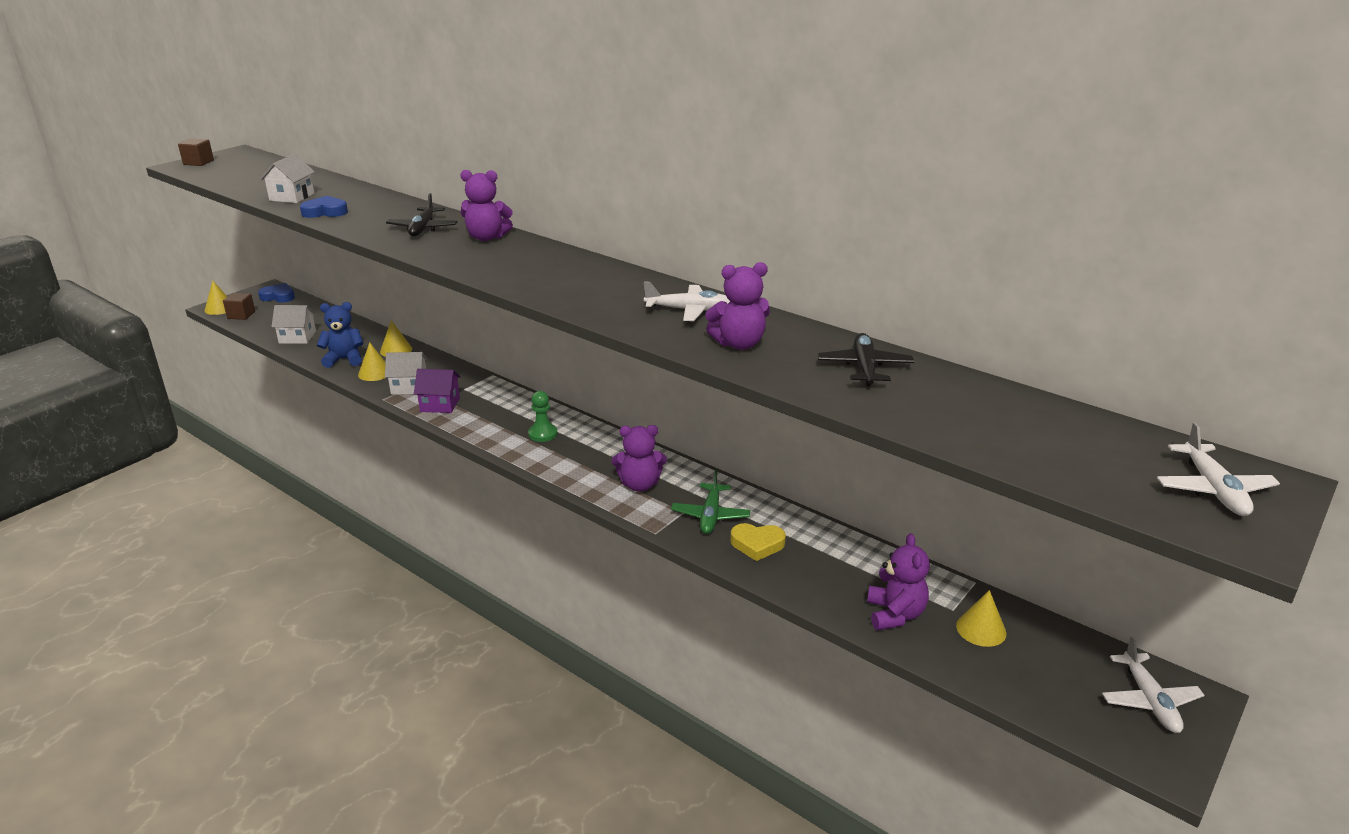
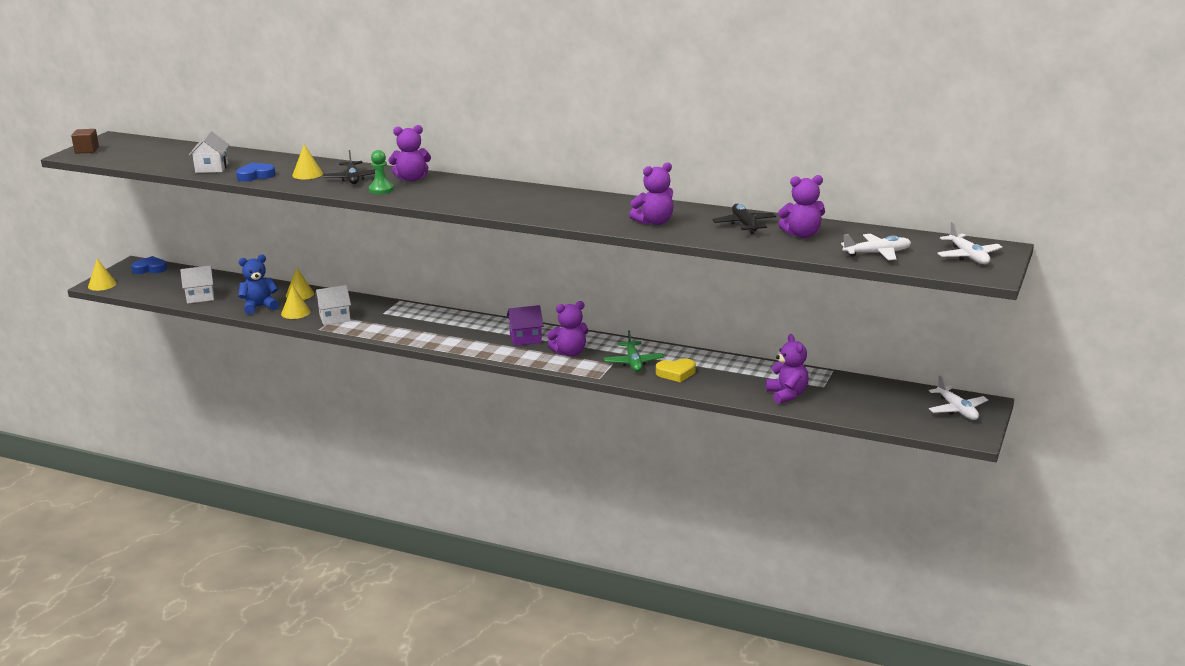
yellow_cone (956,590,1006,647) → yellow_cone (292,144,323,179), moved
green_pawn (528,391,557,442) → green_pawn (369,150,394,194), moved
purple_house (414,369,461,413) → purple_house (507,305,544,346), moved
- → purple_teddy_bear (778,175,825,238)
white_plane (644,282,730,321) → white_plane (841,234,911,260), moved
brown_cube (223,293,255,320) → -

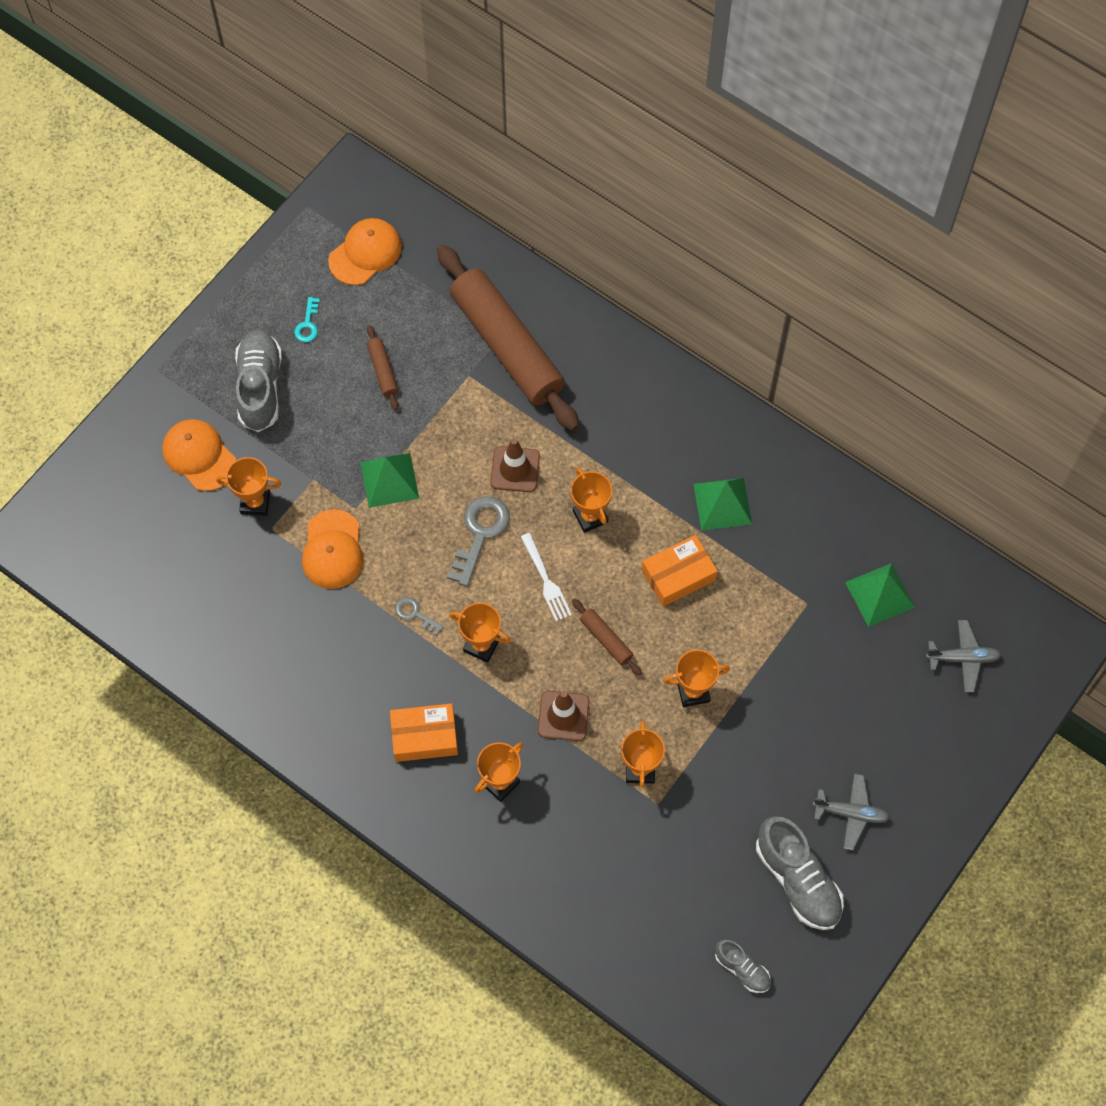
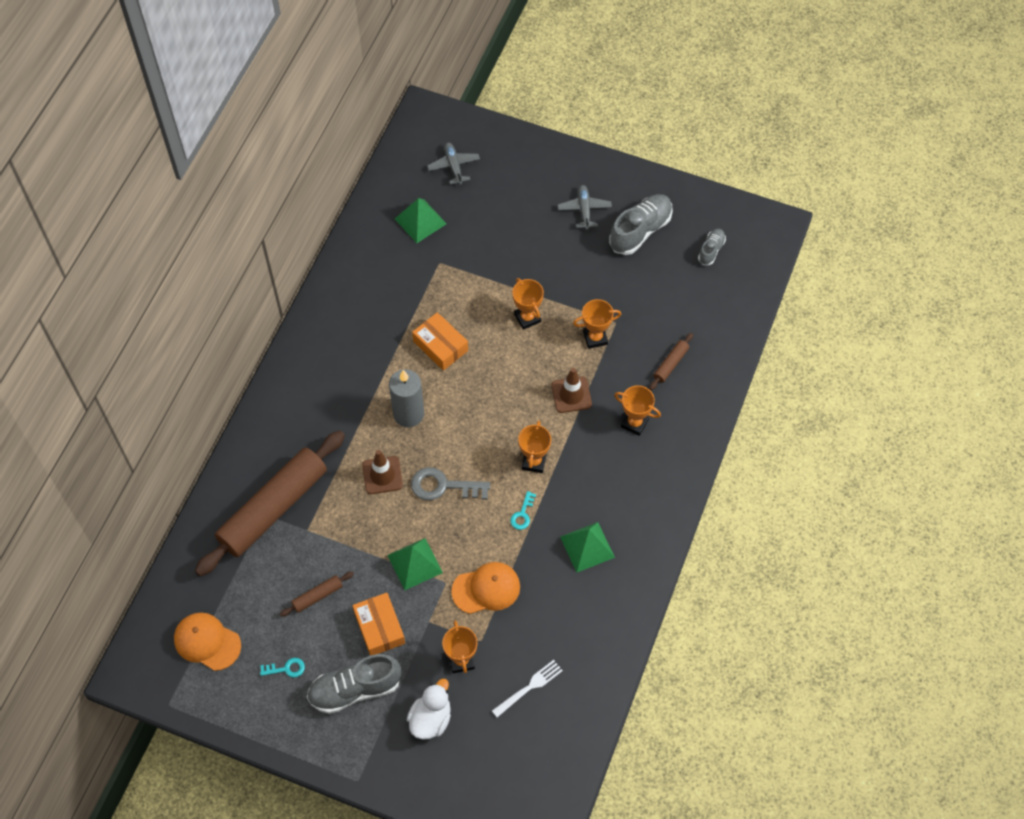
orange_box (390,703,458,762) → orange_box (352,593,405,655), moved
orange_trophy (571,468,612,533) → grey_candle (389,369,424,427)
orange_cap (163,419,236,491) → white_duck (407,678,451,740)
white_fork (521,533,572,621) → white_fork (492,660,563,717), moved
grey_key (395,597,444,636) → turquoise_key (510,491,536,530)
green_pyramid (693,478,752,531) → green_pyramid (560,522,615,573), moved
brown_rolling_pin (572,599,642,676) → brown_rolling_pin (649,333,693,390), moved

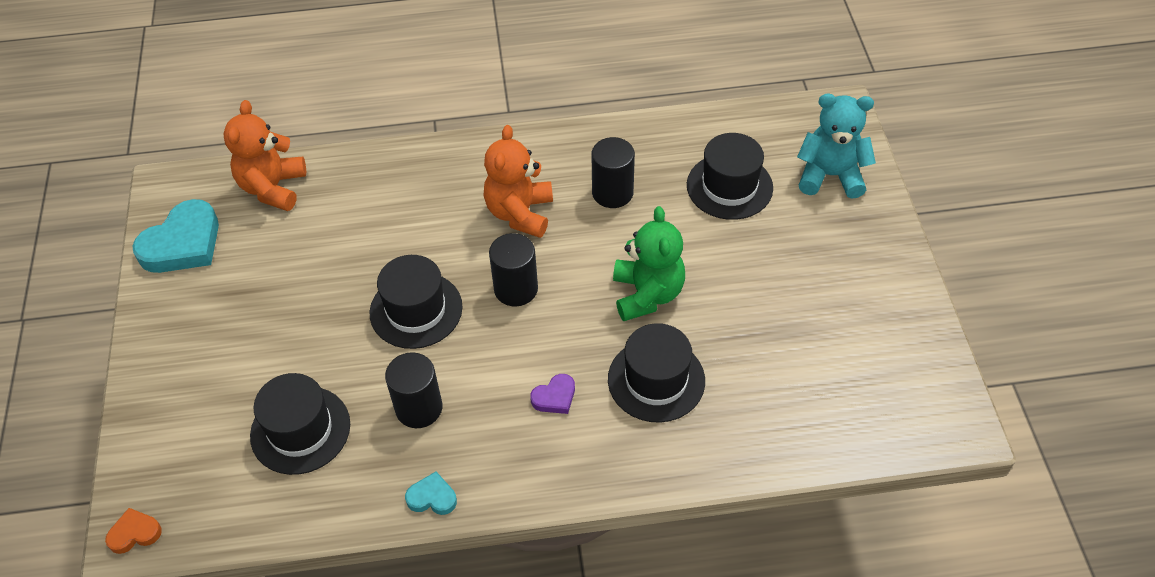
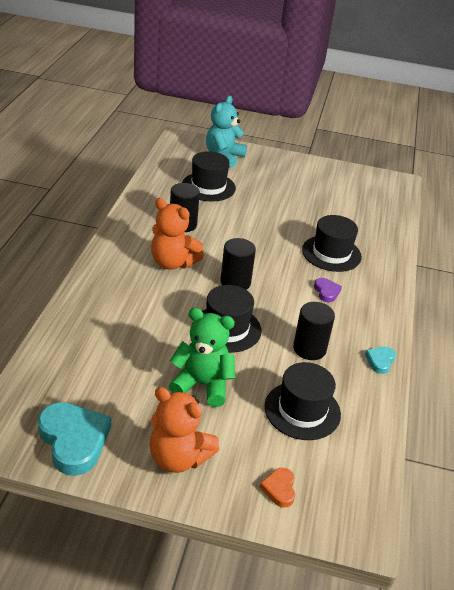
orange_teddy_bear (223,100,306,211) → orange_teddy_bear (149,387,219,473), moved
green_teddy_bear (613,206,685,321) → green_teddy_bear (169,308,235,407), moved
orange_heart (105,508,162,554) → orange_heart (260,468,295,508), moved

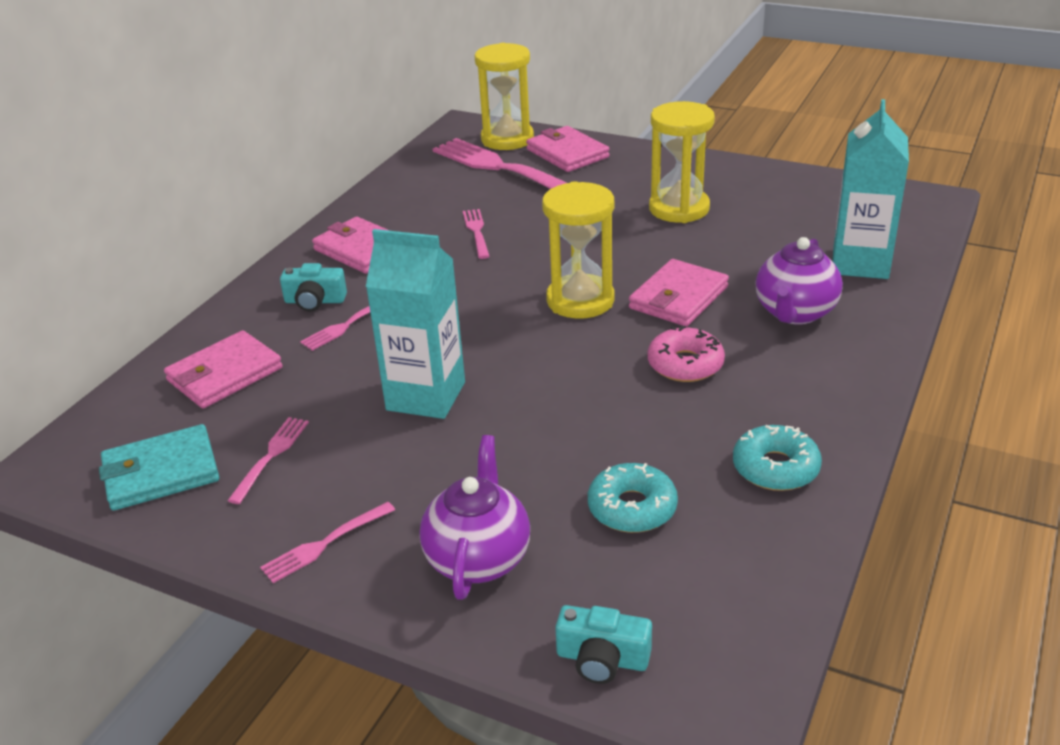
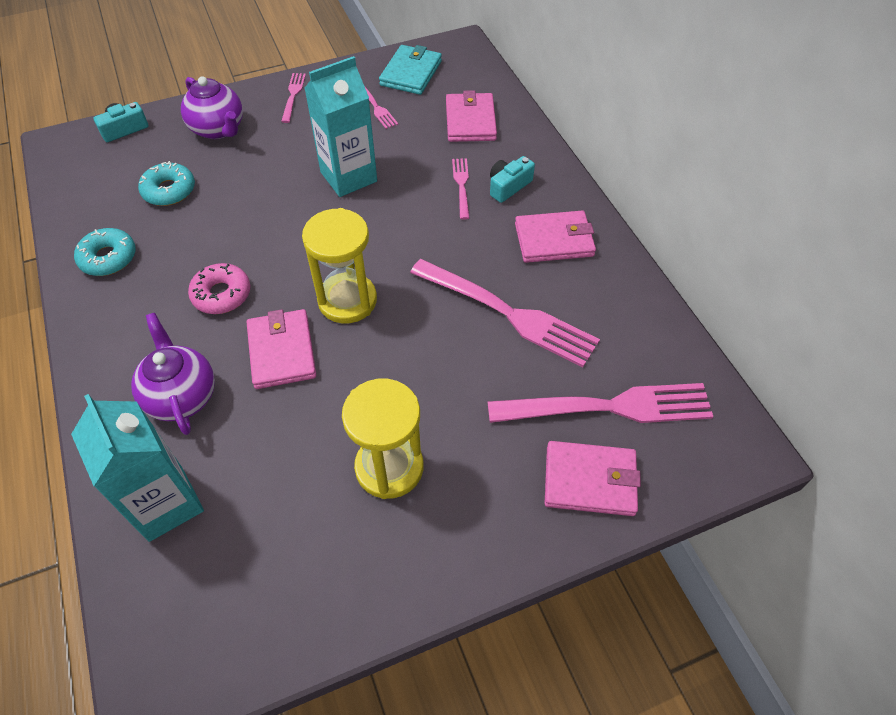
pink_fork (463,209,490,259) → pink_fork (410,259,600,367), x2.10
yellow_hourglass (474,43,534,150) → -

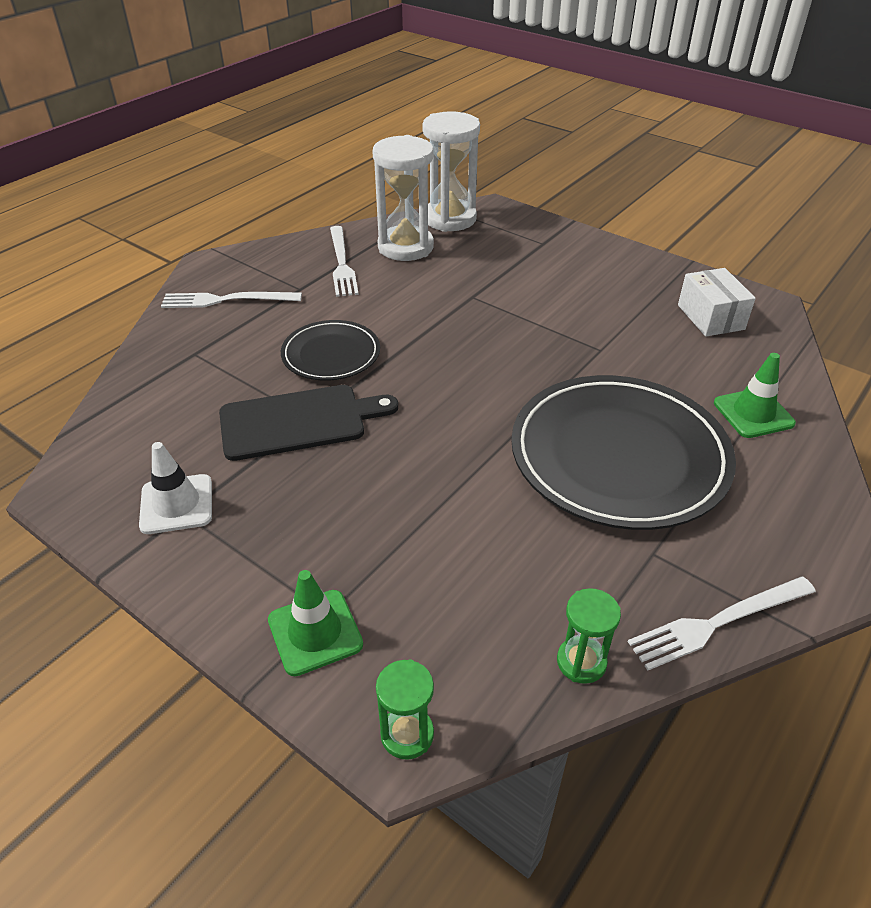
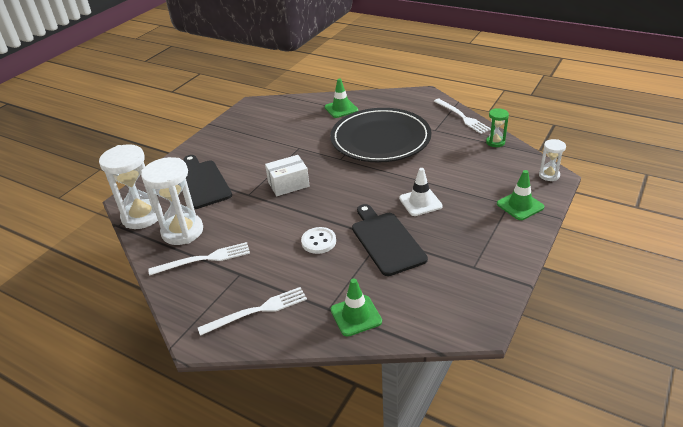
- → black_cutting_board (184,155,232,209)
white_fork (161,292,302,308) → white_fork (198,287,307,336), 105 degrees counterclockwise
white_box (678,268,756,336) → white_box (265,155,310,196), moved
black_plate (281,320,380,381) → white_button (301,227,336,254)
- → green_traffic_cone (331,278,382,337)
white_traffic_cone (139,442,212,534) → white_traffic_cone (399,168,443,216), moved
green_hourglass (376,659,434,760) → white_hourglass (539,139,566,181)

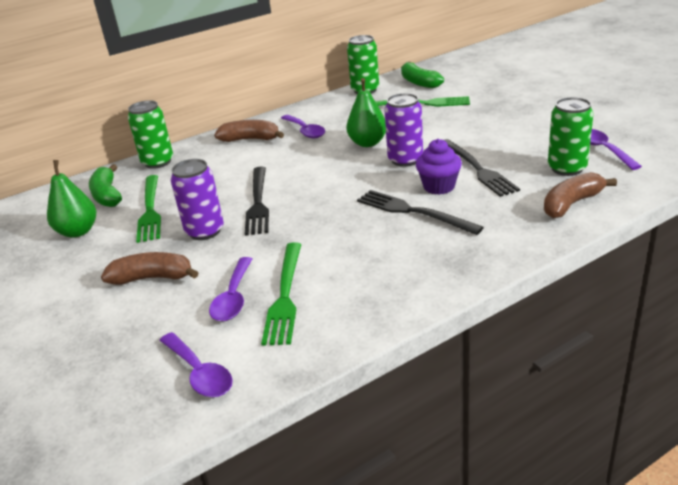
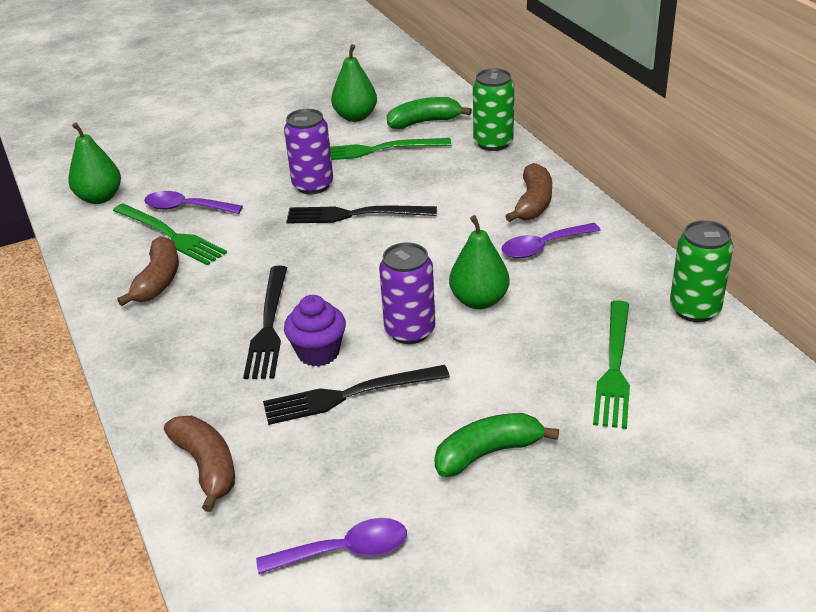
purple_spoon (159,332,233,397) → green_pear (68,122,121,204)
green_fork (261,242,301,346) → green_fork (113,203,227,265), 150 degrees counterclockwise
brown_banana (101,252,199,285) → brown_banana (117,236,179,306), moved
black_fork (357,190,484,235) → black_fork (243,266,287,379), 135 degrees clockwise
green_banana (401,62,444,88) → green_banana (434,413,559,477), moved
green_can (548,97,594,176) → -

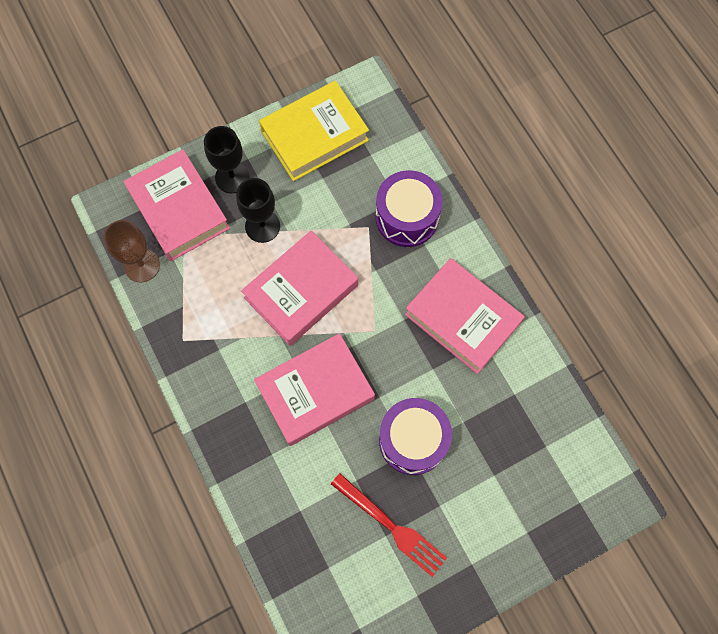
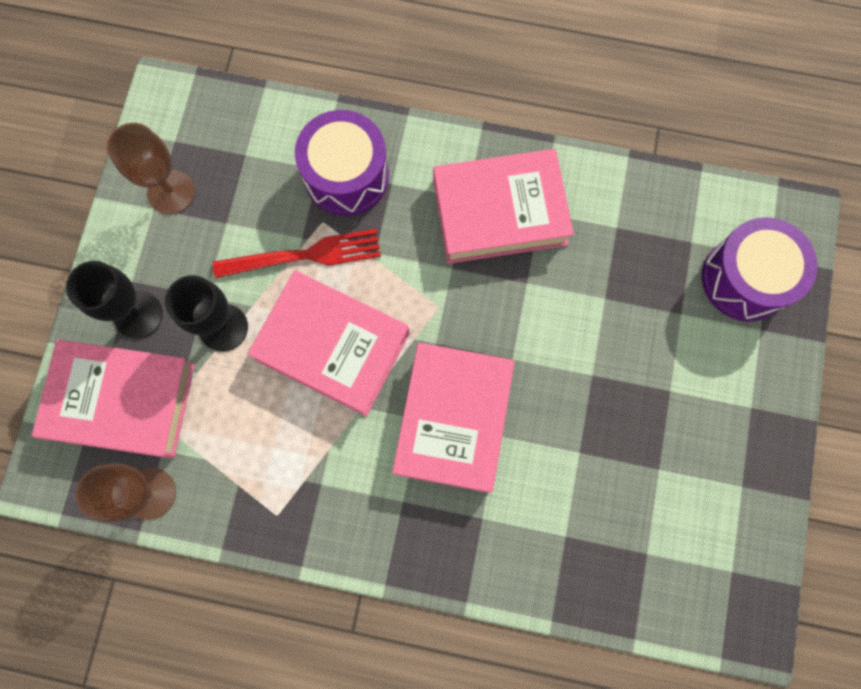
yellow_book (259,81,369,181) → brown_goblet (107,123,195,215)
red_fork (331,473,447,577) → red_fork (213,229,381,278), moved
pink_book (241,231,358,346) → pink_book (247,271,410,416), 60 degrees counterclockwise
purple_drum (379,398,452,475) → purple_drum (702,217,817,322), moved

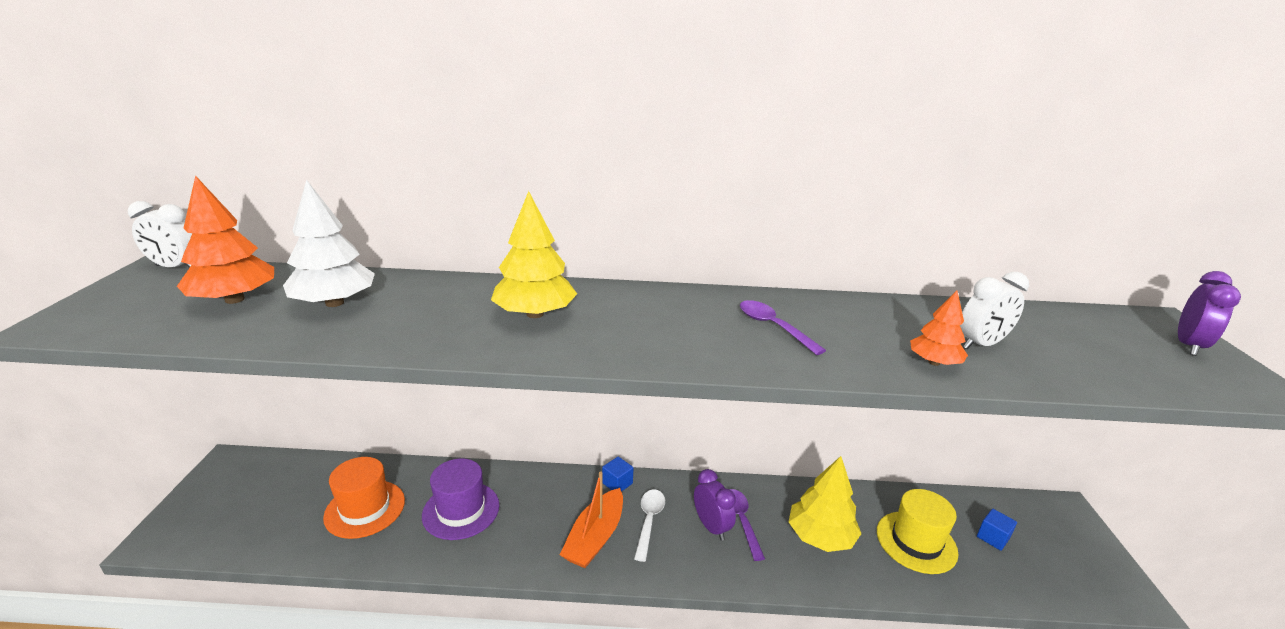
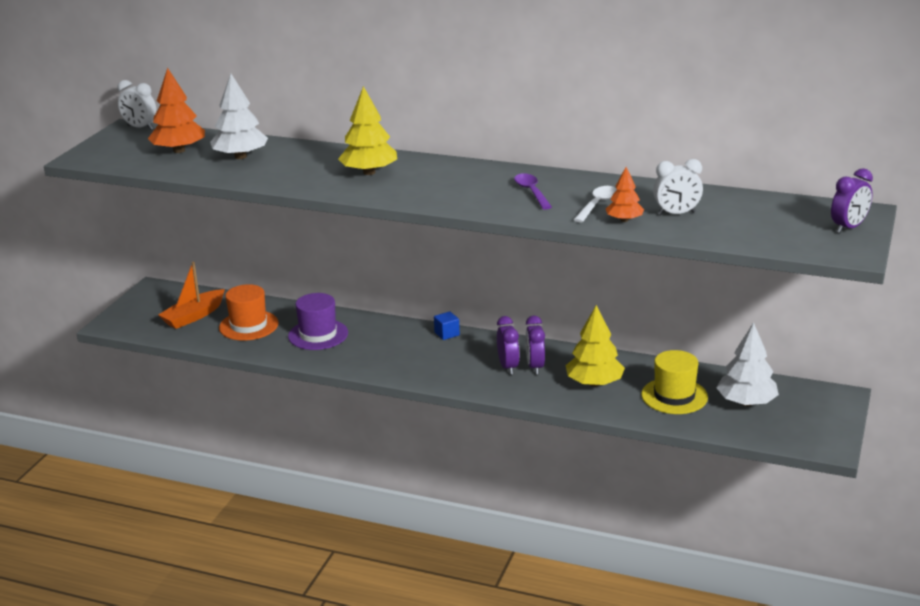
orange_boat (560,472,623,568) → orange_boat (158,262,225,329), moved
purple_spoon (730,489,765,561) → purple_clock (526,315,545,374)
white_spoon (634,490,665,562) → white_spoon (574,186,617,223), moved
blue_cube (977,509,1017,551) → white_tree (716,322,779,406)

